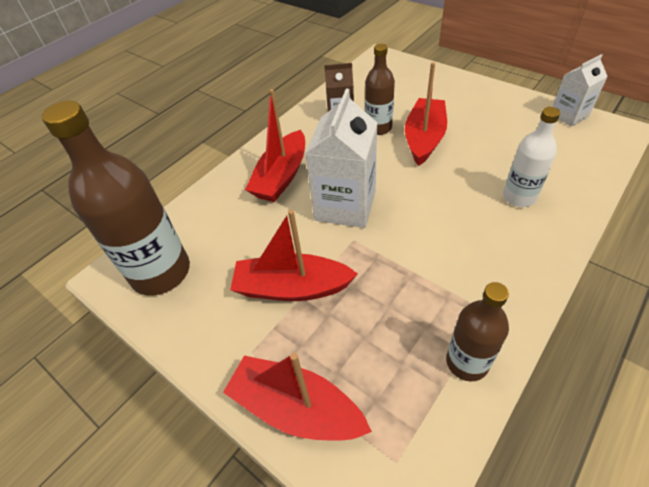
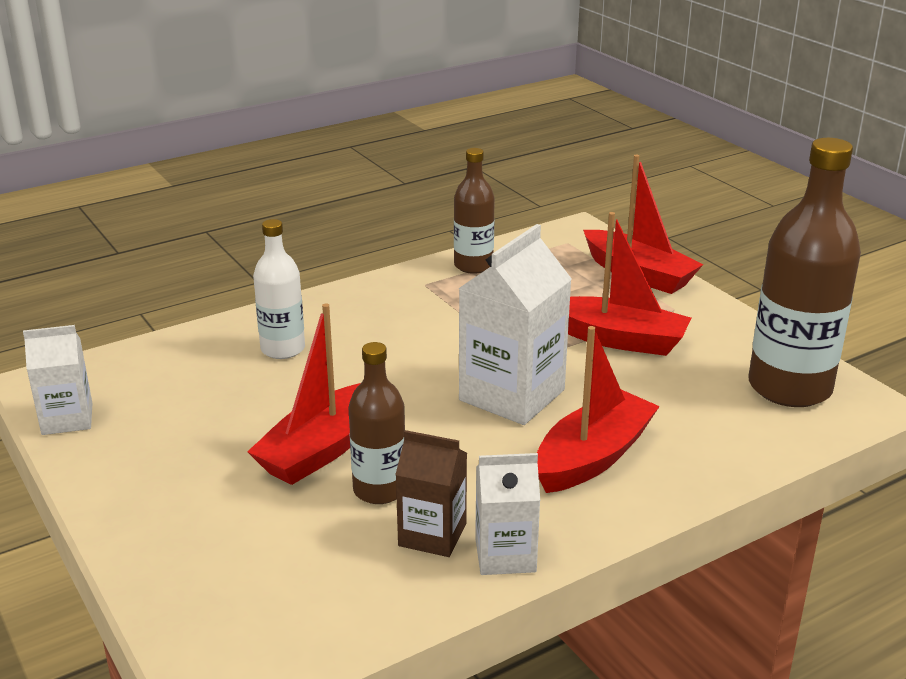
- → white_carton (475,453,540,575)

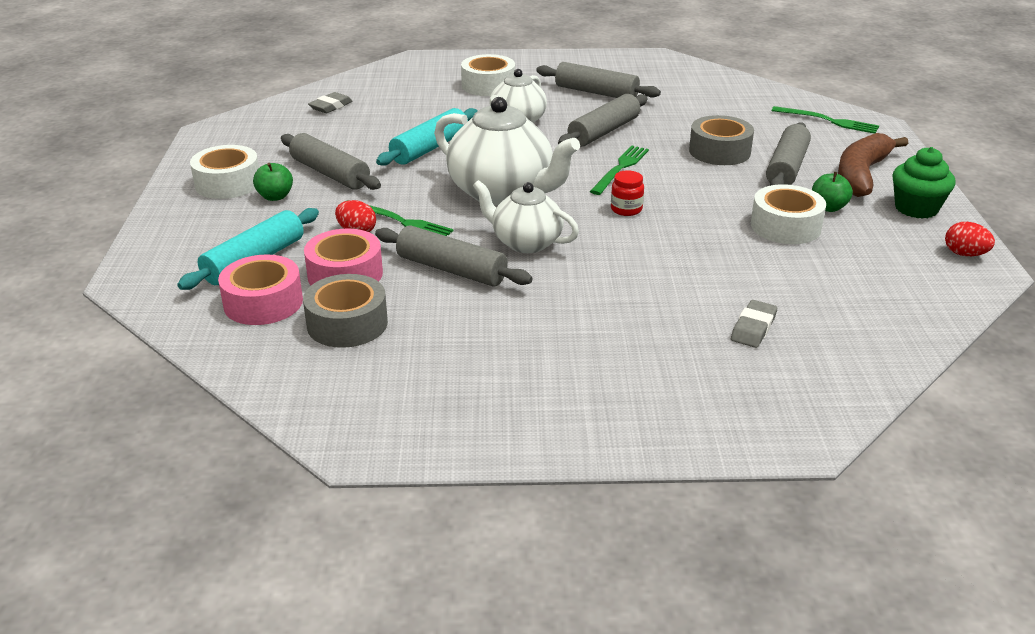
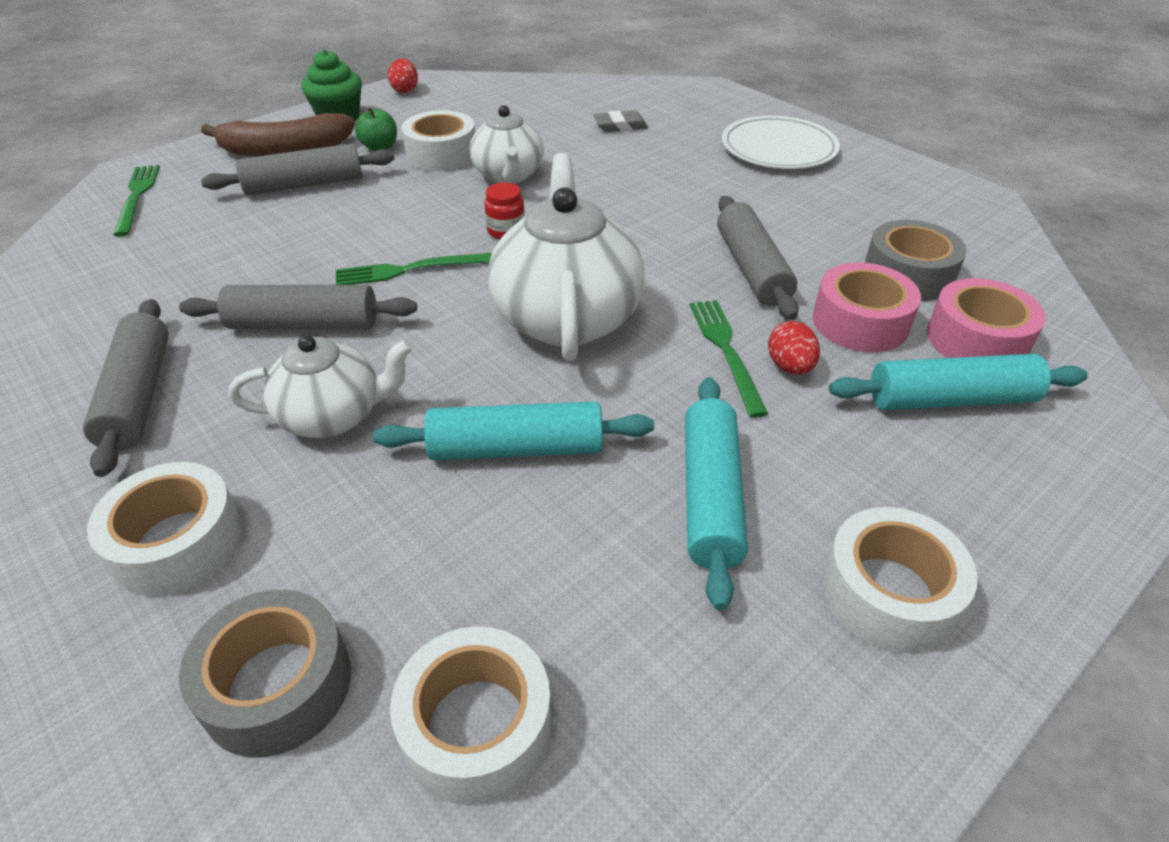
grey_tape (689,115,754,165) → grey_tape (179,590,351,758), moved
grey_eraser (308,92,353,113) → white_tape (390,626,552,805)
white_teapot (473,180,579,253) → white_teapot (470,105,544,184), moved
grey_rolling_pin (281,133,381,190) → turquoise_rolling_pin (685,377,748,610)
- → white_plate (722,116,840,169)
green_apple (253,163,293,201) → -

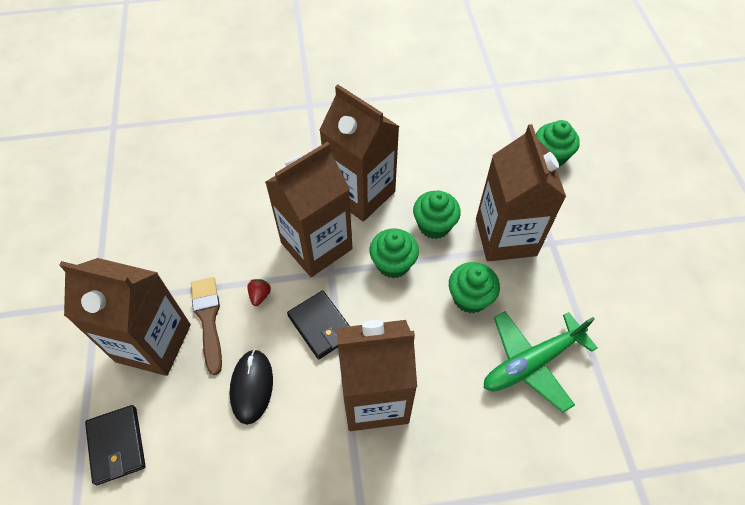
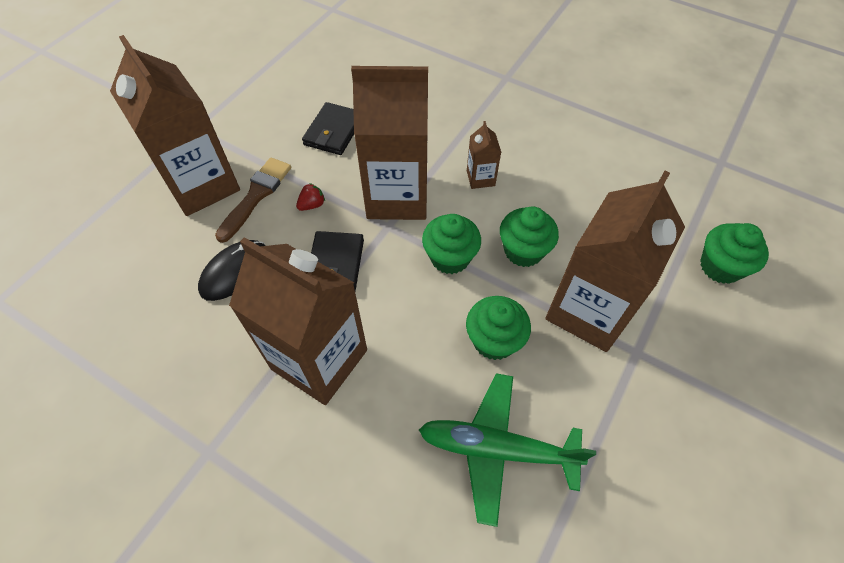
black_wallet (85,405,146,485) → black_wallet (302,102,354,155), moved
brown_carton (319,84,400,222) → brown_carton (467,121,501,189), x0.43

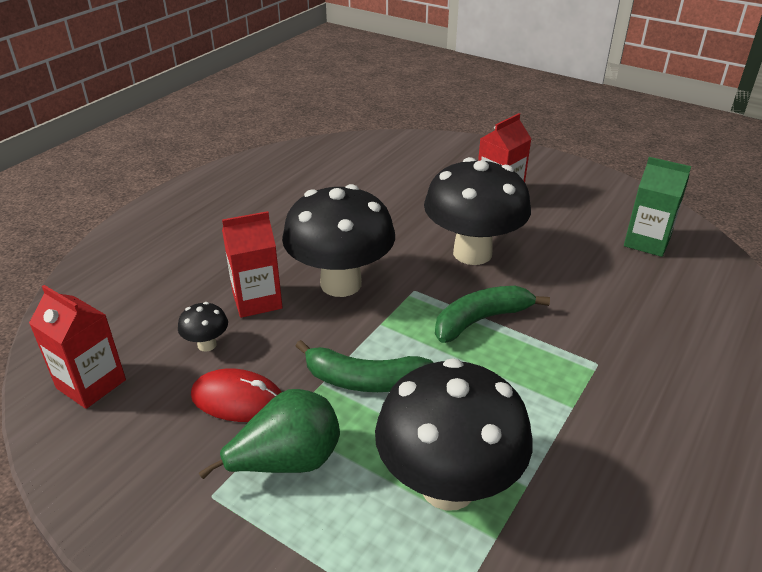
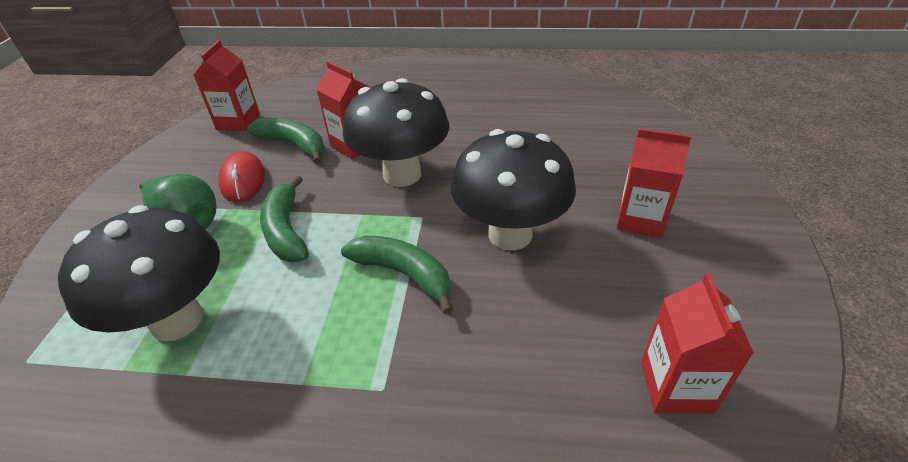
black_mushroom (178,302,228,352) → green_banana (247,118,324,164)
green_carton (624,157,691,257) → red_carton (641,273,754,414)

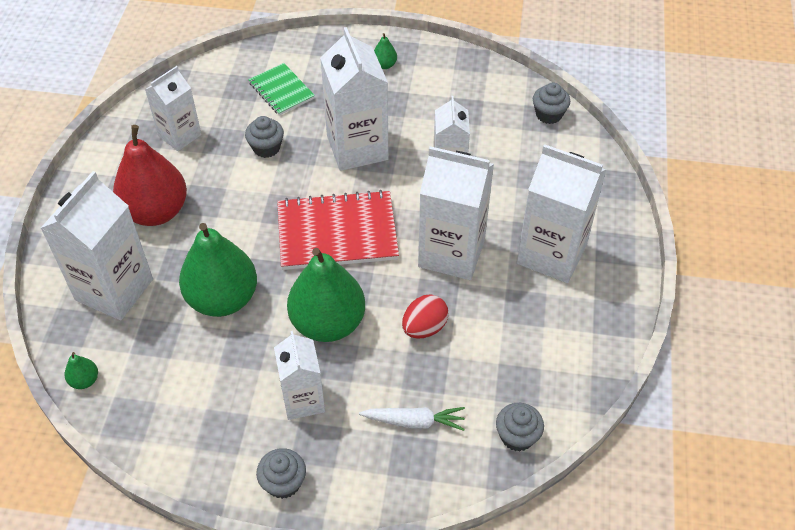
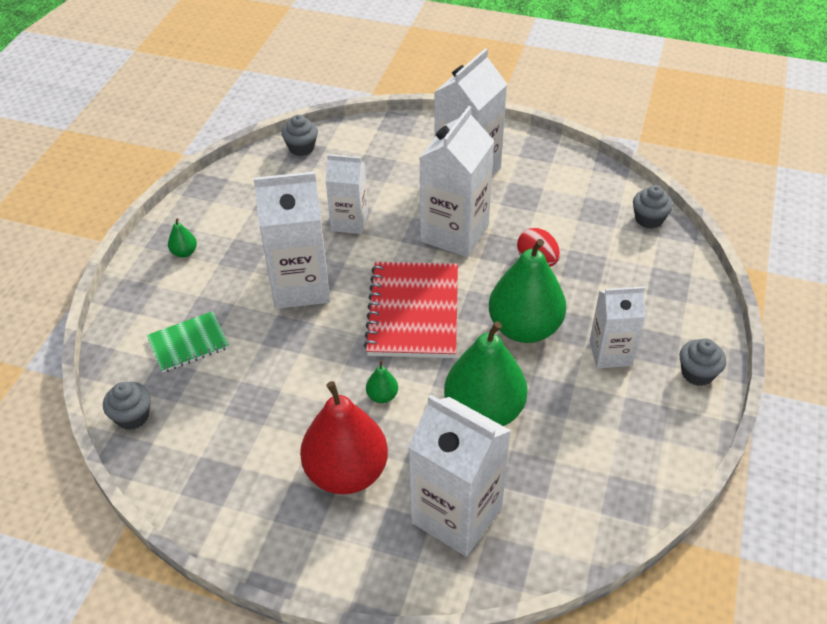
grey_cupcake (245,116,284,158) → grey_cupcake (103,382,151,430), moved
green_pear (65,352,98,389) → green_pear (366,360,398,403), moved
white_carton (145,66,202,151) → -
white_carrot (359,407,465,431) → -

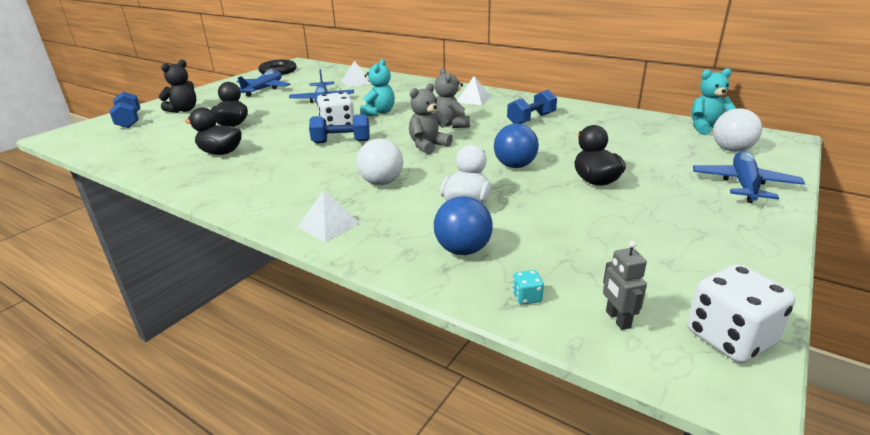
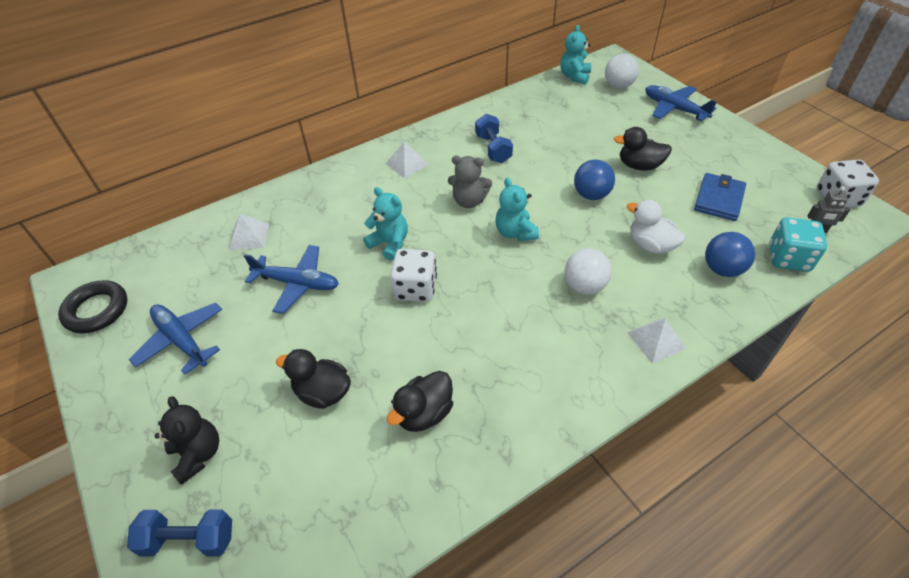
grey_teddy_bear (409,83,453,154) → turquoise_teddy_bear (495,178,539,241)
- → blue_wallet (694,173,746,221)
turquoise_dice (512,270,544,305) → turquoise_dice (769,217,827,272), x2.32
blue_dumbbell (309,114,369,143) → -

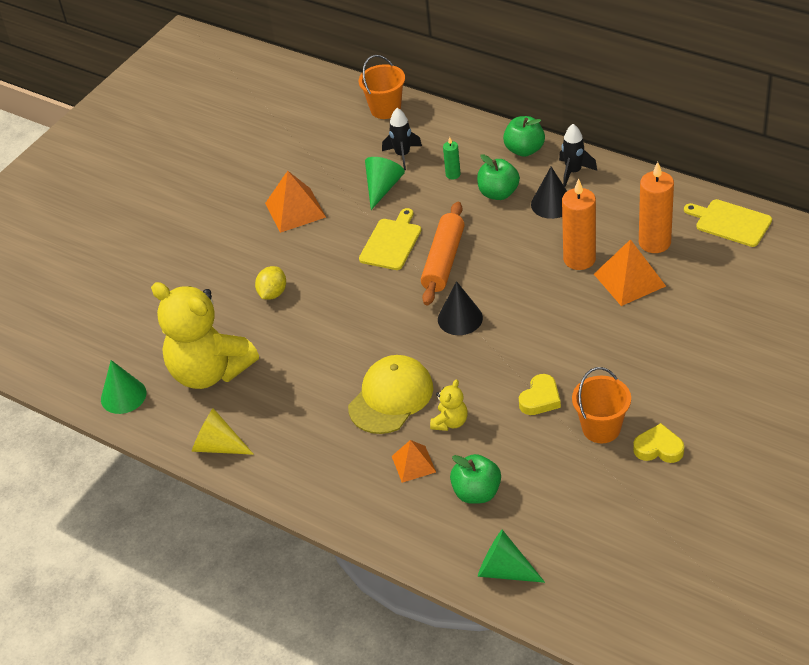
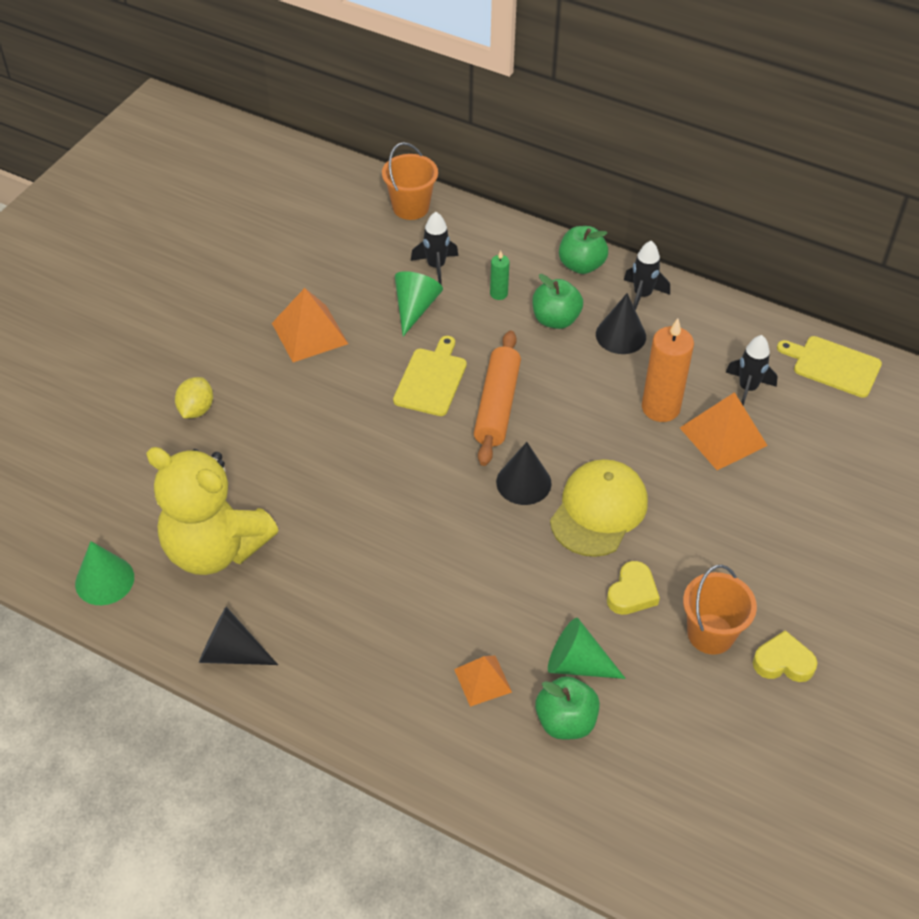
yellow_lemon (255,266,286,300) → yellow_lemon (175,377,213,418), moved
yellow_cone (192,408,254,455) → black_cone (199,607,278,665)
green_cone (478,530,545,583) → green_cone (548,618,626,679), moved
yellow_cap (348,355,433,434) → yellow_cap (550,459,648,557), moved
orange_candle (639,162,674,253) → black_rocket (725,335,778,406)
yellow_teddy_bear (430,379,468,431) → -

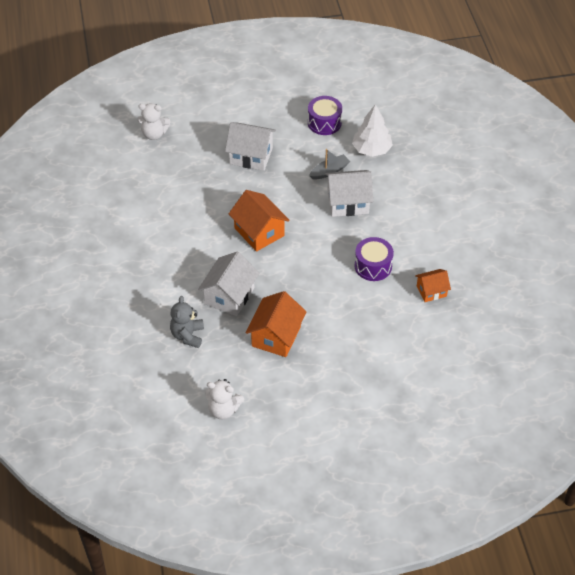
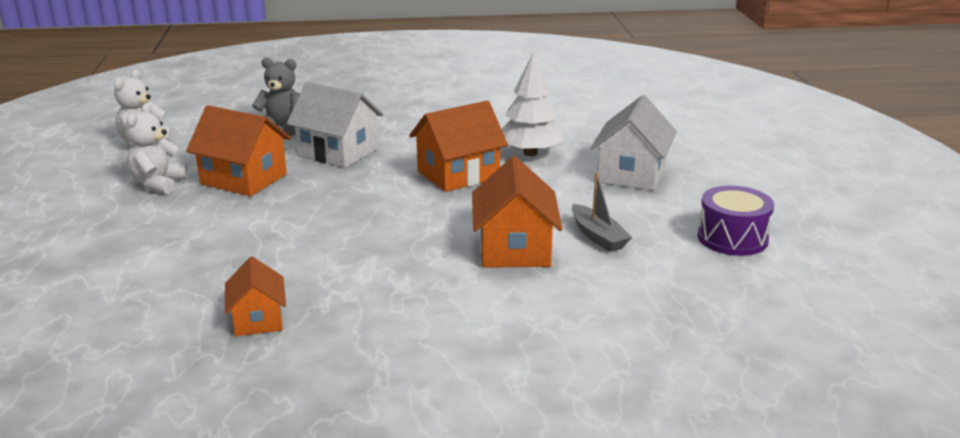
white_teddy_bear (137,103,171,140) → white_teddy_bear (125,103,188,194), moved
white_house (325,170,373,217) → orange_house (472,156,562,268)
white_tree (352,104,393,157) → white_tree (502,53,564,156), moved
purple_drum (355,237,394,281) → -

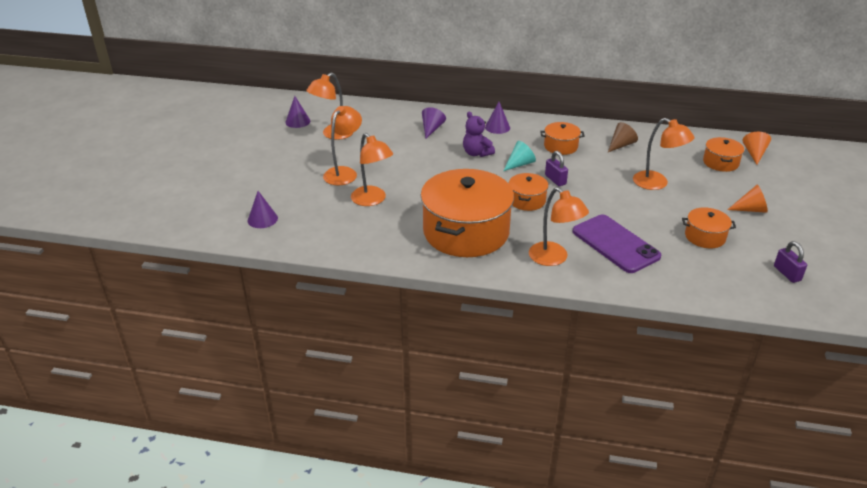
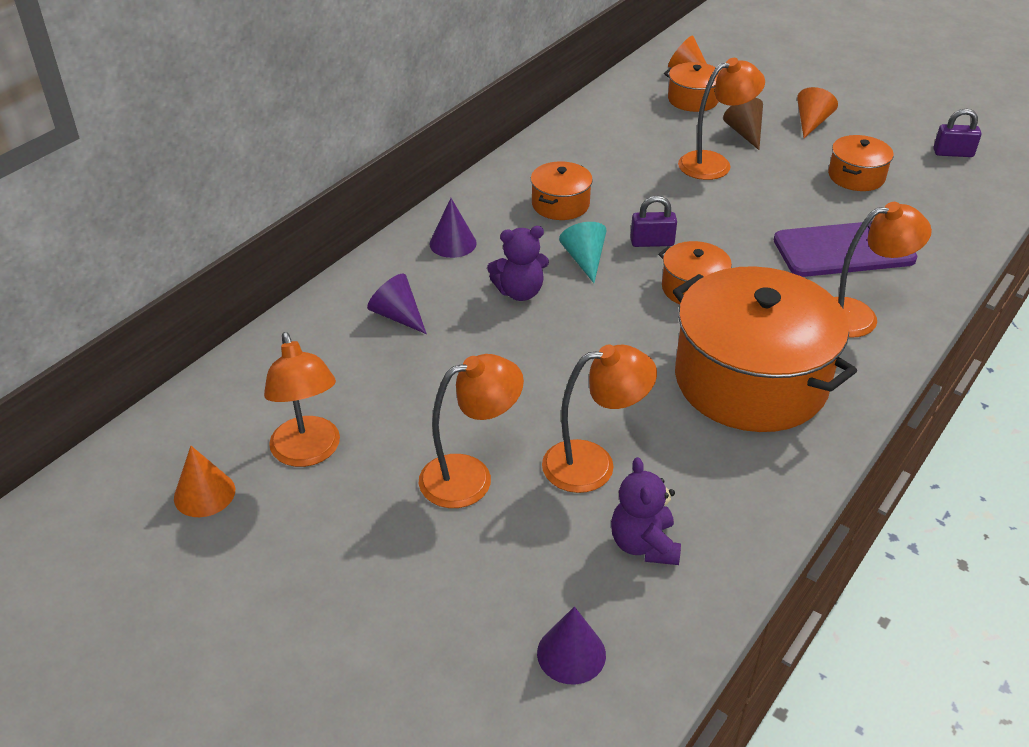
purple_cone (285,96,310,128) → orange_cone (174,446,235,517)
orange_lamp (323,106,362,185) → orange_lamp (419,354,524,508), 105 degrees clockwise
- → purple_teddy_bear (611,457,681,565)
brown_cone (608,122,638,152) → brown_cone (723,98,763,150), moved

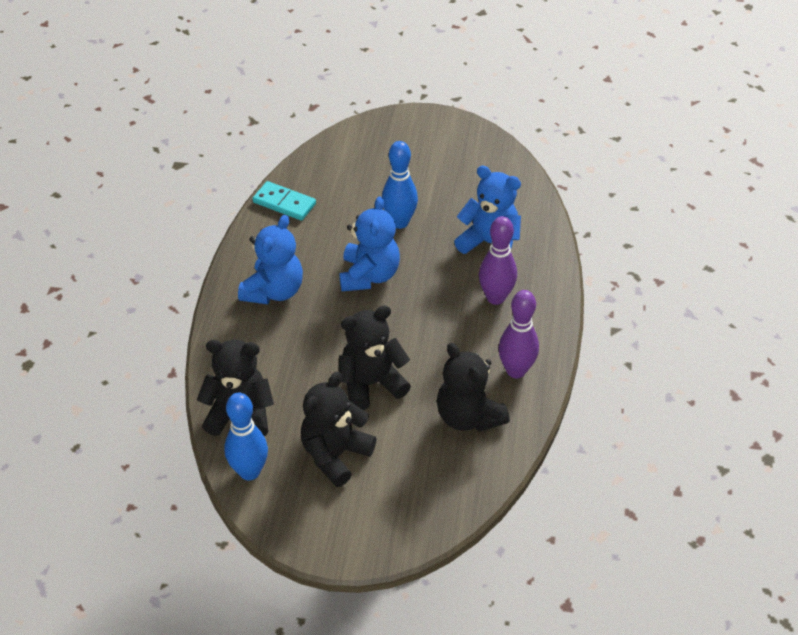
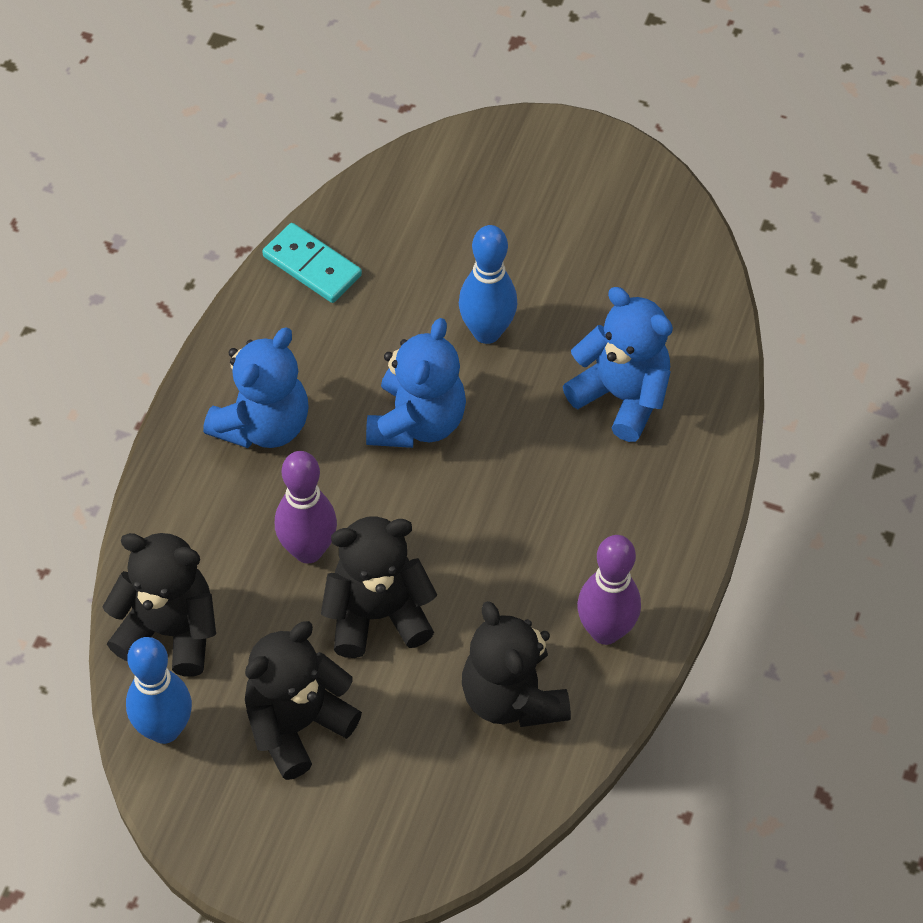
purple_bowling_pin (479,216,517,305) → purple_bowling_pin (275,451,337,564), moved

